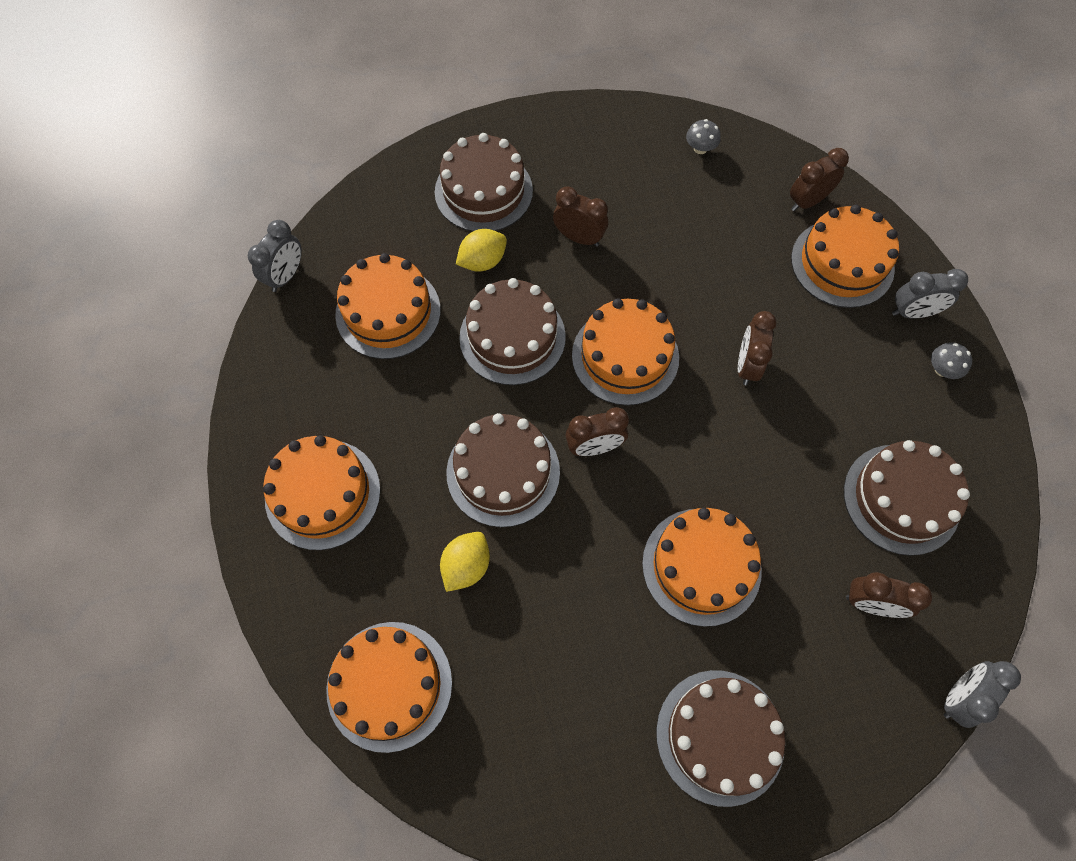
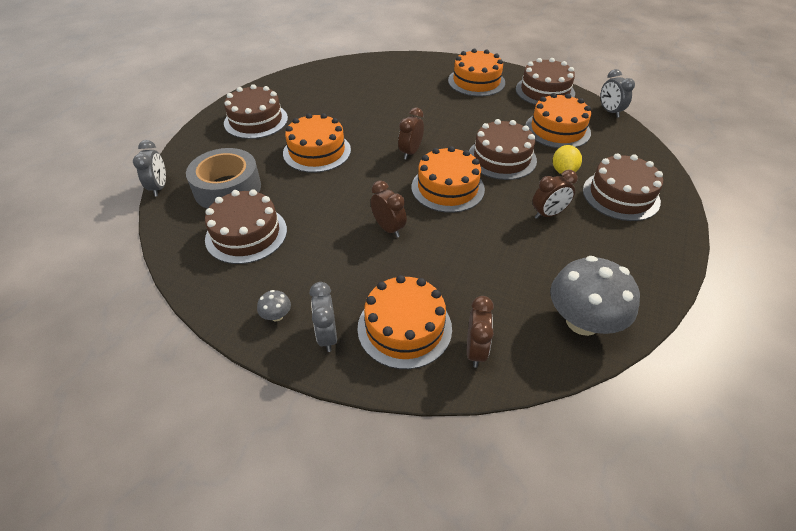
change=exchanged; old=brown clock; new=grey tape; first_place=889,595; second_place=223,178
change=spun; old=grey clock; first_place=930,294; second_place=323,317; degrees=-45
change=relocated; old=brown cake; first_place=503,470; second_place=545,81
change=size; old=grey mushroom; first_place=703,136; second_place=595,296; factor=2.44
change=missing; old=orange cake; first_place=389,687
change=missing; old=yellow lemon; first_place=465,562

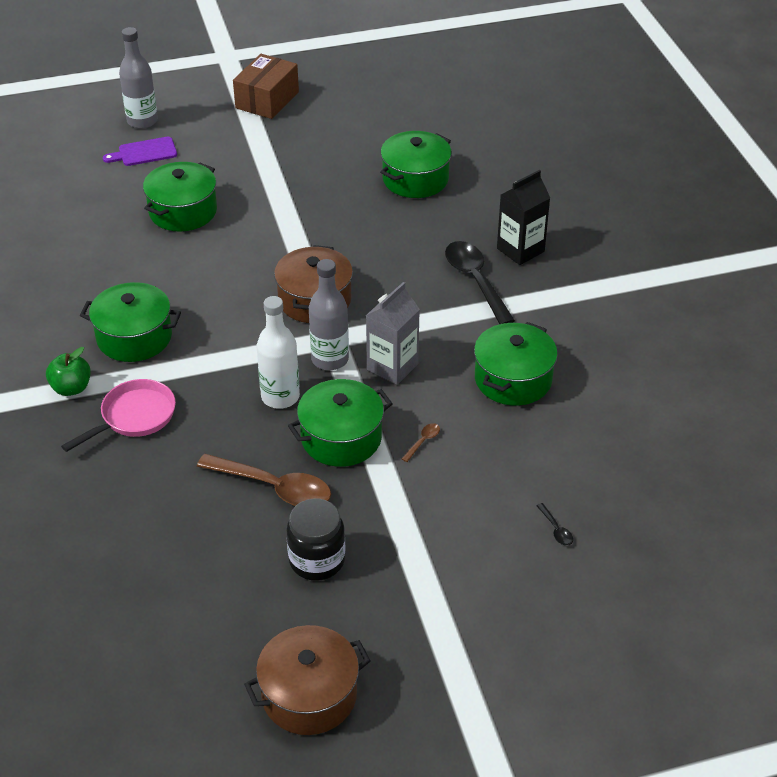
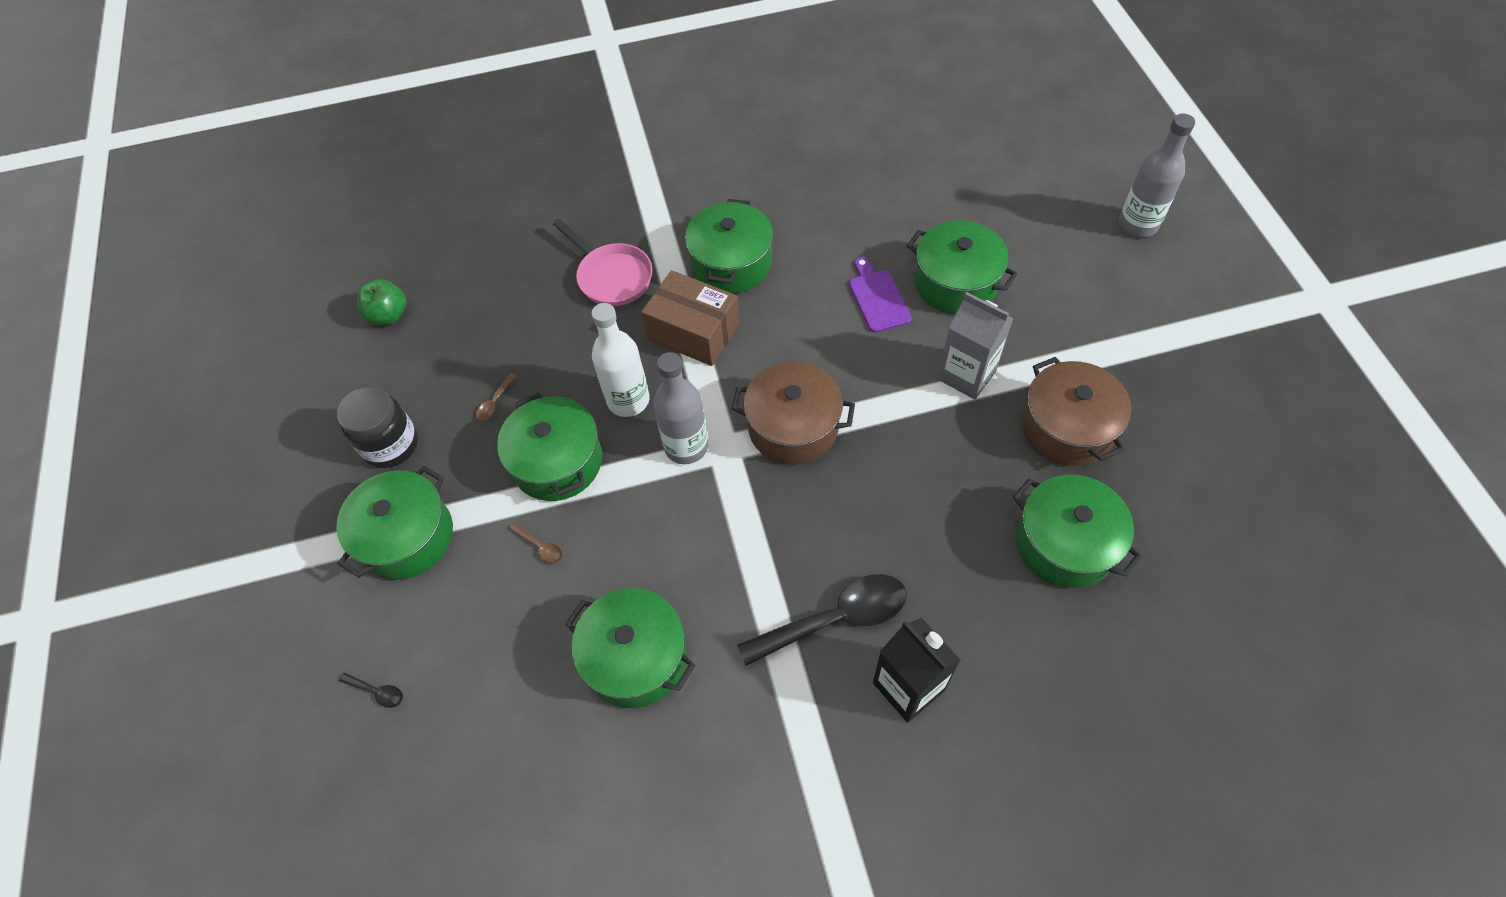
change=appeared; new=green pot; second_place=394,523
change=spun; old=black spoon; first_place=554,524; second_place=371,690; degrees=-135
change=relocated; old=green apple; first_place=68,371; second_place=381,302
change=size; old=brown spoon; first_place=264,480; second_place=496,397; factor=0.41
change=relocated; old=brown box; first_place=266,86; second_place=690,318
change=relocated; old=purple cutting board; first_place=140,151; second_place=880,295
change=relocated; old=grey carton; first_place=393,333; second_place=975,346
change=relocated; old=brown pot; first_place=307,680; second_place=1076,411

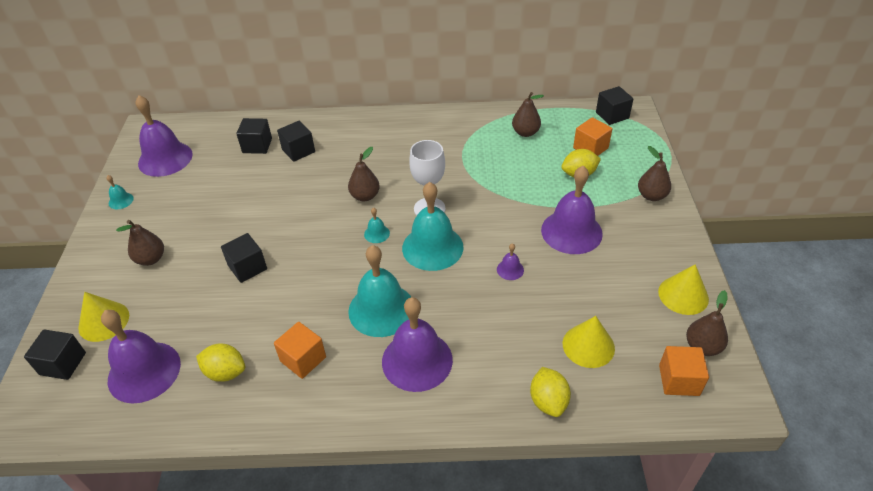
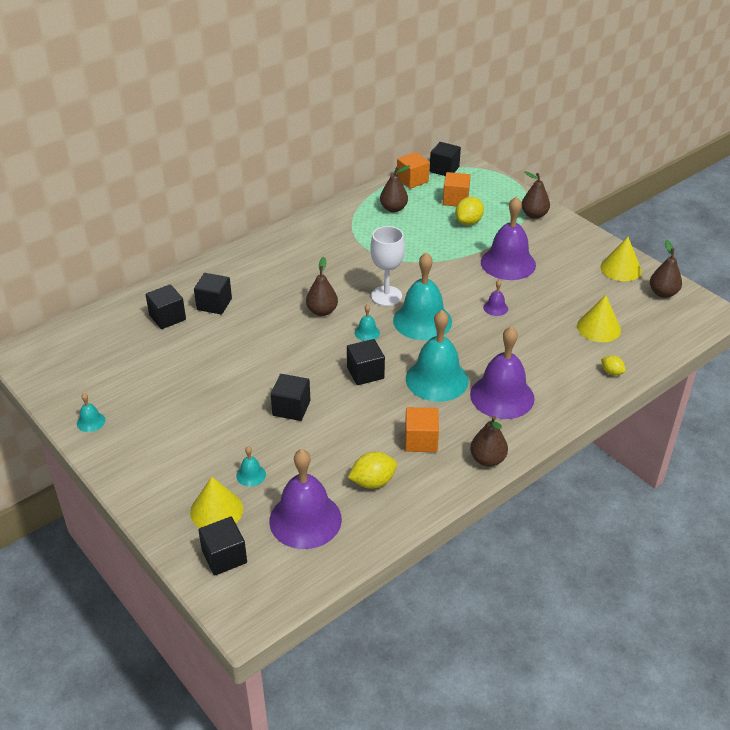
change=appeared; new=turquoise bell; second_place=251,466
change=appeared; new=black cube; second_place=366,362
change=relocated; old=orange cube; first_place=684,371; second_place=413,170
change=relocated; old=brown pear; first_place=140,243; second_place=489,441
change=size; old=yellow lemon; first_place=550,392; second_place=613,365; factor=0.59
change=missing; old=purple bell; first_place=164,136

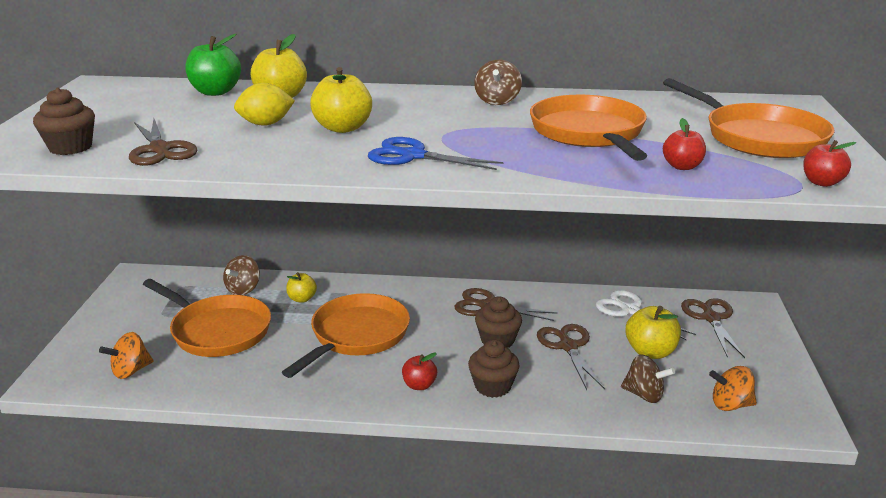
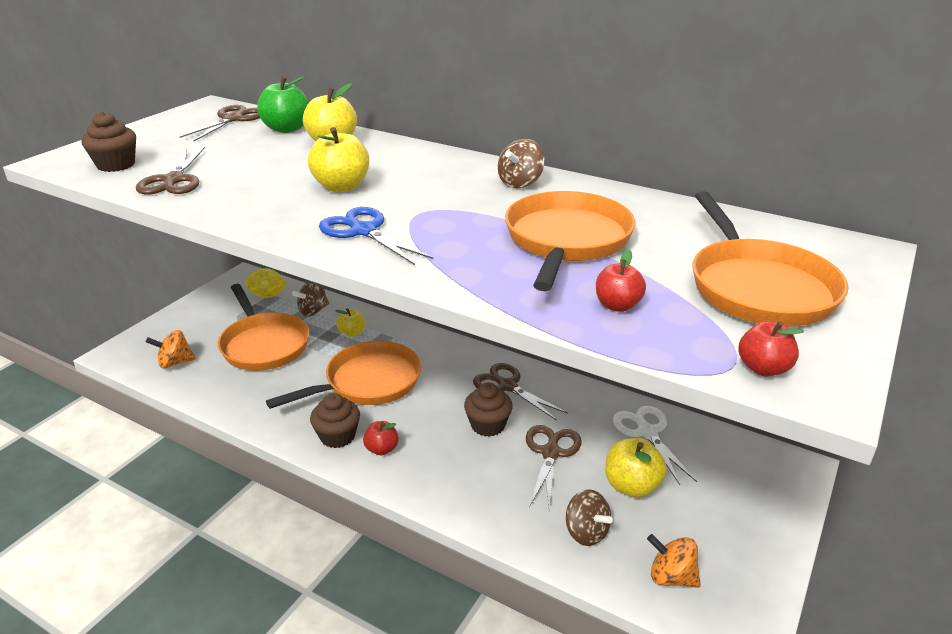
change=relocated; old=brown scissors; first_place=713,328; second_place=220,123
change=relocated; old=yellow lemon; first_place=264,104; second_place=266,283
change=relocated; old=brown cupcake; first_place=494,369; second_place=335,420

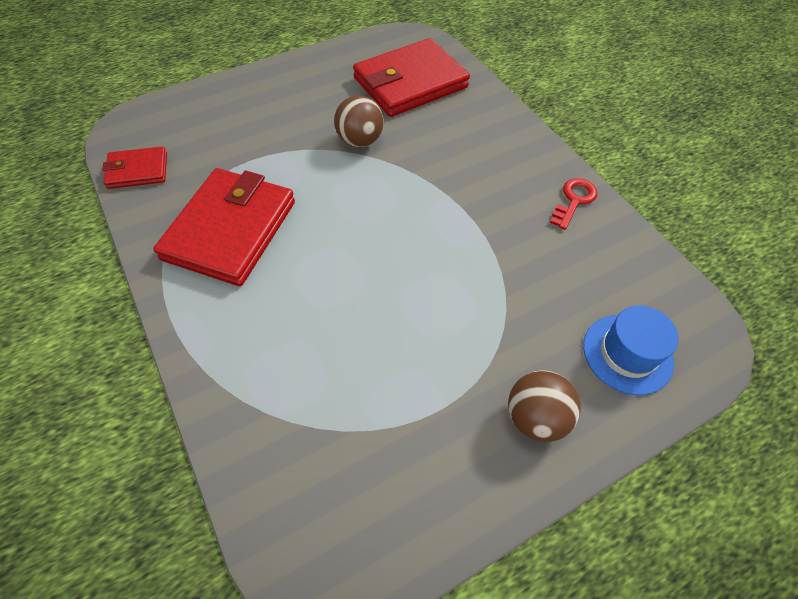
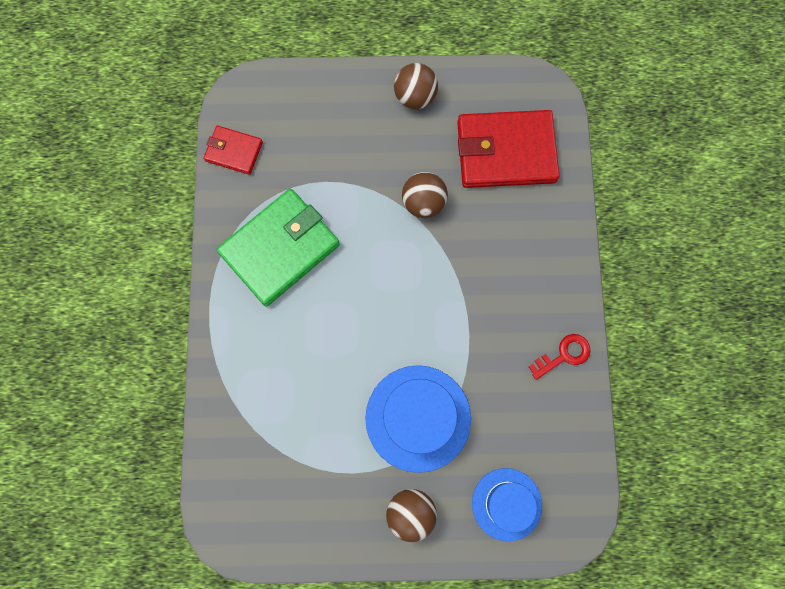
change=colour; old=red wallet; new=green wallet; first_place=224,227; second_place=278,248
change=appeared; new=blue hat; second_place=418,419
change=appeared; new=brown ball; second_place=416,86

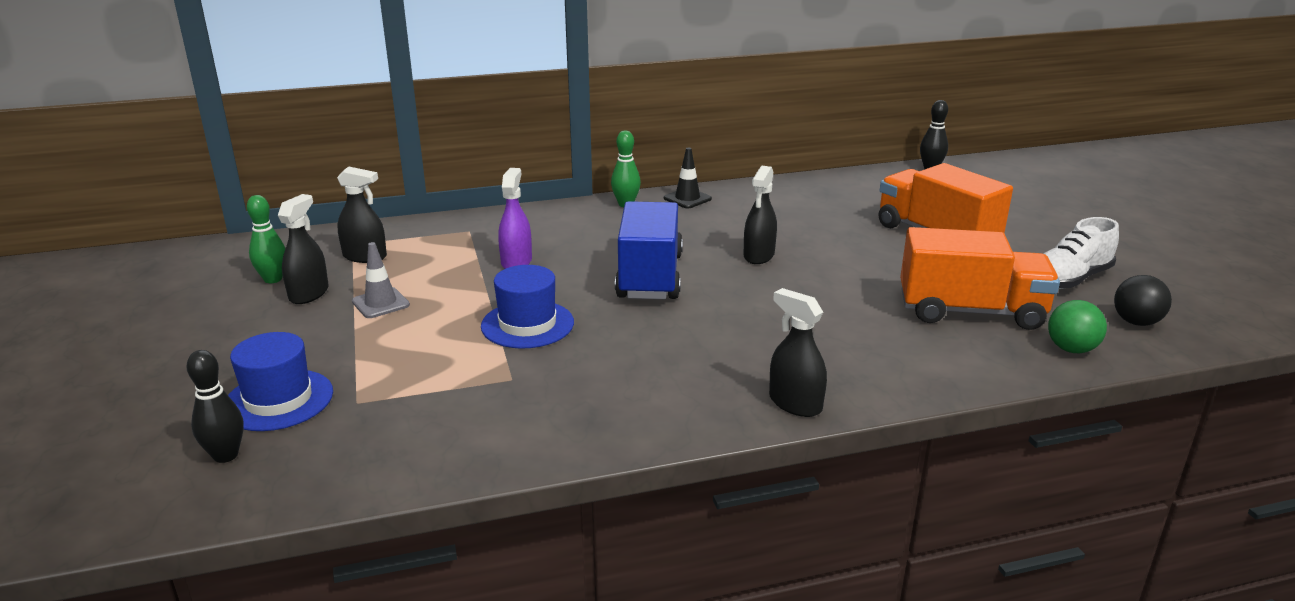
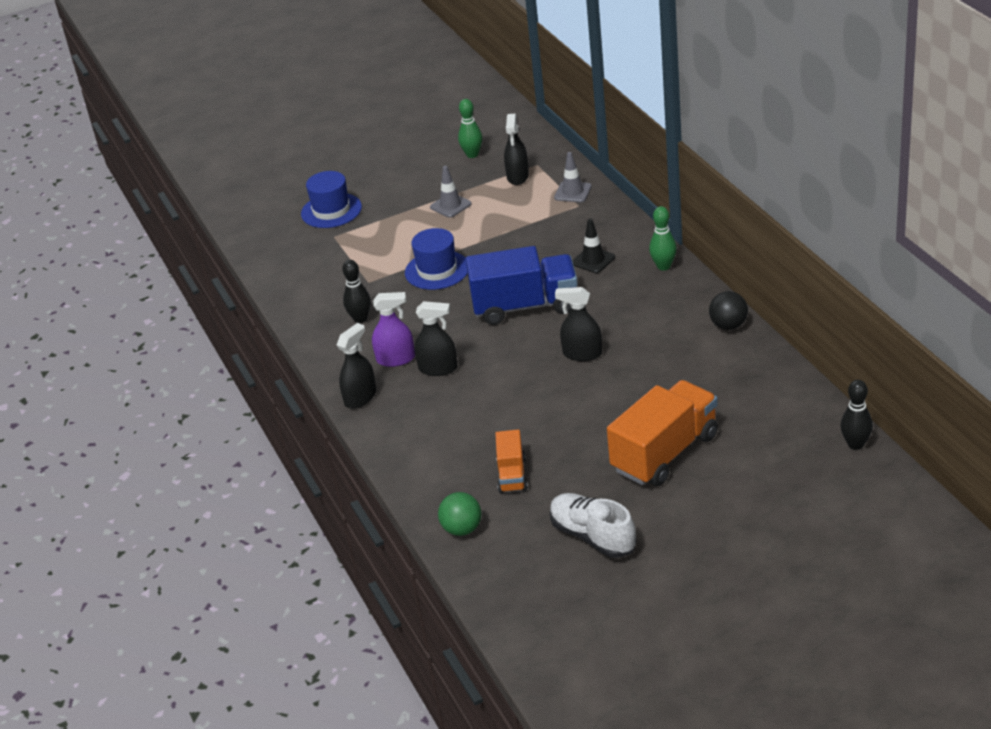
change=relocated; old=black bowling pin; first_place=215,406; second_place=356,291
change=relocated; old=purple spray bottle; first_place=515,218; second_place=393,329
change=relocated; old=black spray bottle; first_place=303,249; second_place=436,338
change=size; old=orange truck; first_place=980,278; second_place=511,461; factor=0.52
change=appeared; new=grey traffic cone; second_place=573,177
change=relocated; old=black traffic cone; first_place=688,178; second_place=593,246
change=relocated; old=black ball; first_place=1143,300; second_place=728,310

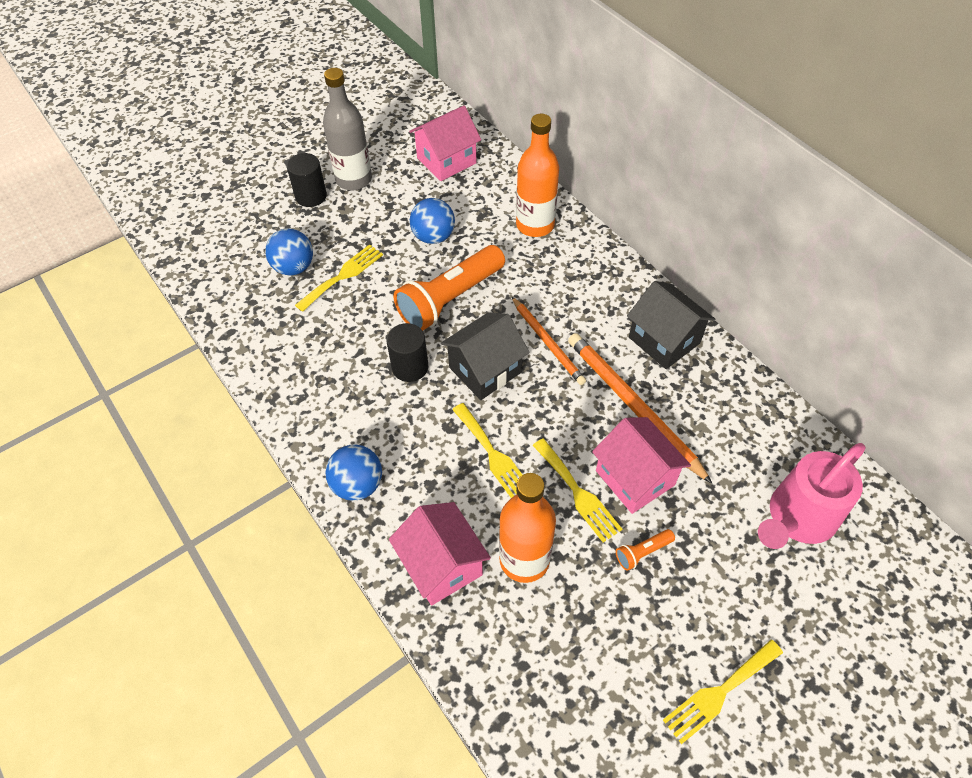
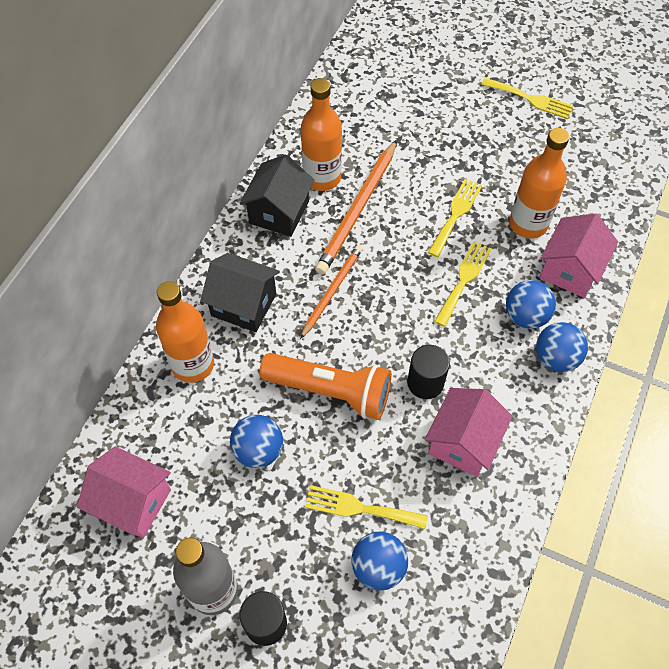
change=relocated; old=black house; first_place=485,356; second_place=240,292
change=appeared; new=orange bottle; second_place=321,134
change=relocated; old=pink house; first_place=641,465; second_place=468,432
change=appeared; new=blue ball; second_place=531,304
change=missing; old=orange flashlight; first_place=645,550
change=missing; old=pink watering can; first_place=812,496

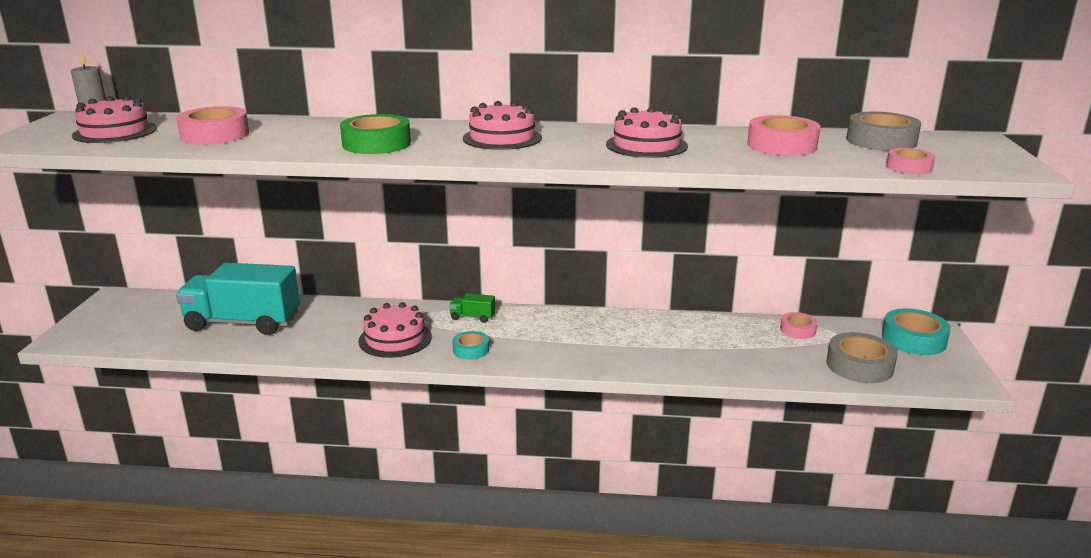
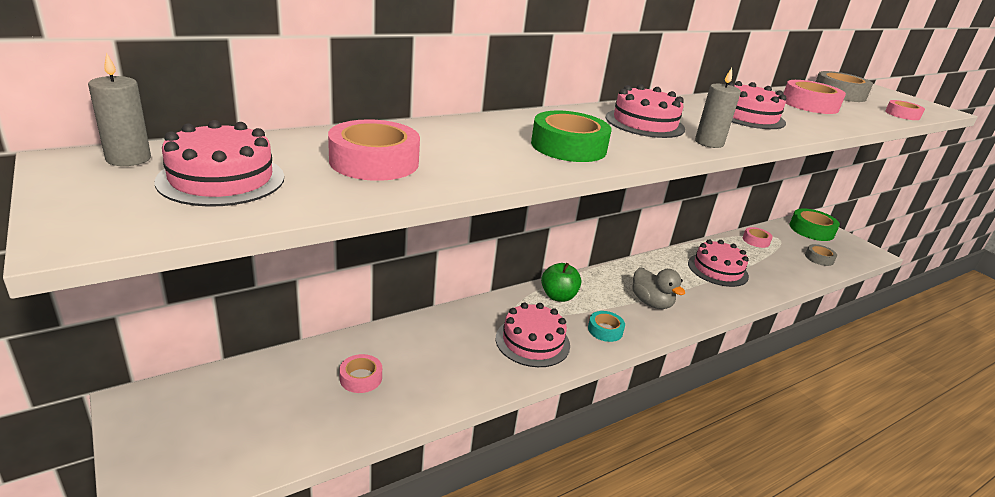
change=exchanged; old=turquoise truck; new=pink tape; first_place=238,299; second_place=360,373
change=exchanged; old=green truck; new=green apple; first_place=472,308; second_place=561,282
change=appeared; new=grey duck; second_place=658,288
change=appeared; new=pink cake; second_place=718,263
change=appeared; new=grey candle; second_place=718,108
change=colour; old=turquoise tape; new=green tape; first_place=916,331; second_place=815,224
change=size; old=grey tape; first_place=862,357; second_place=821,255; factor=0.59

